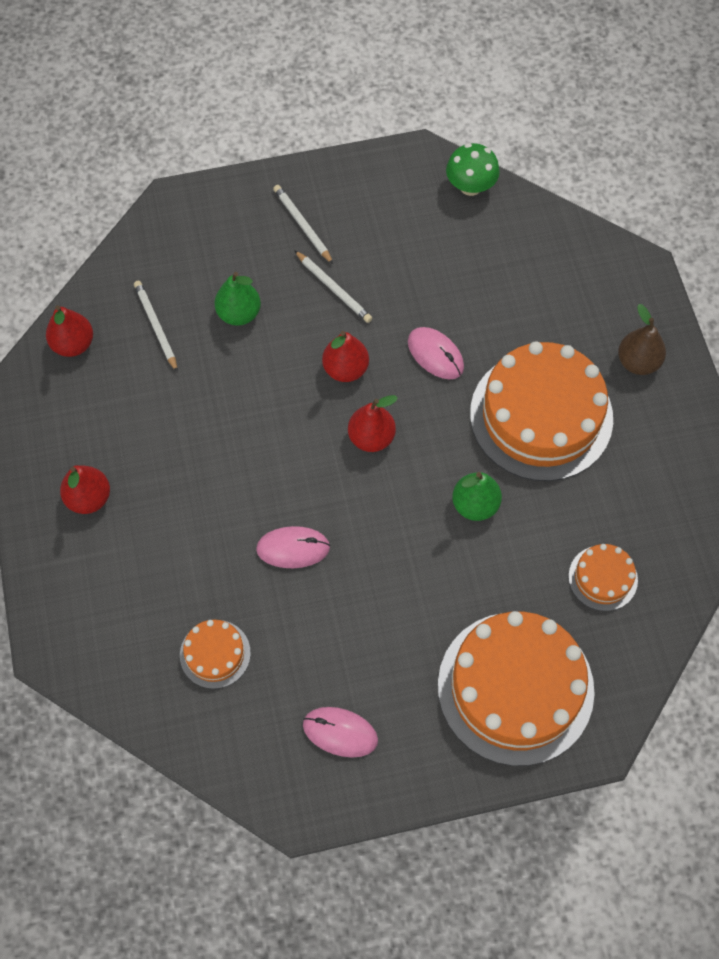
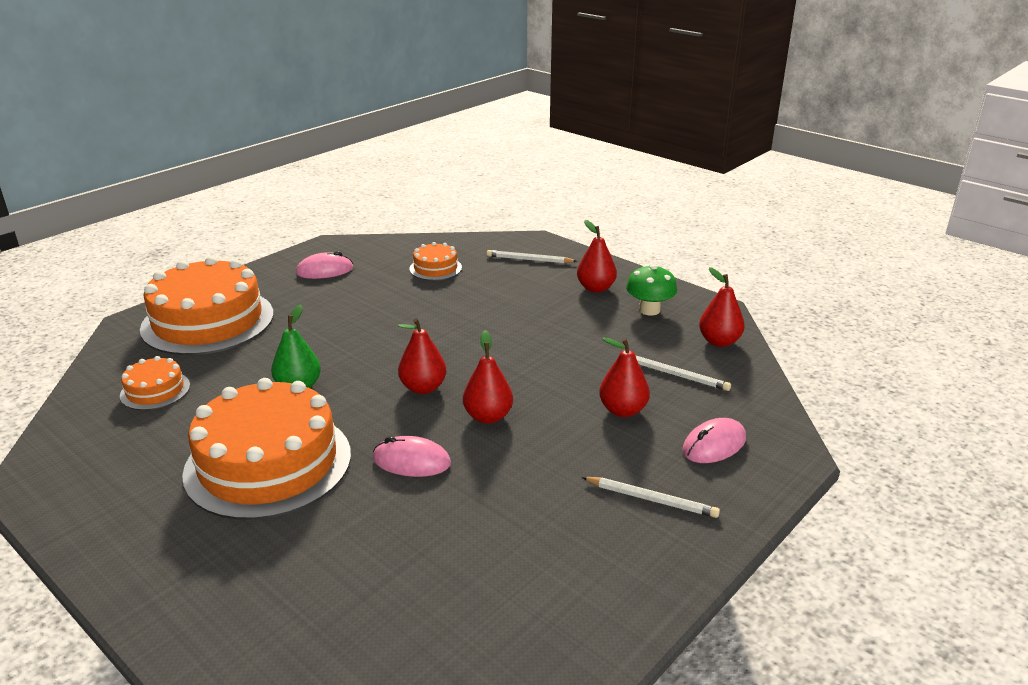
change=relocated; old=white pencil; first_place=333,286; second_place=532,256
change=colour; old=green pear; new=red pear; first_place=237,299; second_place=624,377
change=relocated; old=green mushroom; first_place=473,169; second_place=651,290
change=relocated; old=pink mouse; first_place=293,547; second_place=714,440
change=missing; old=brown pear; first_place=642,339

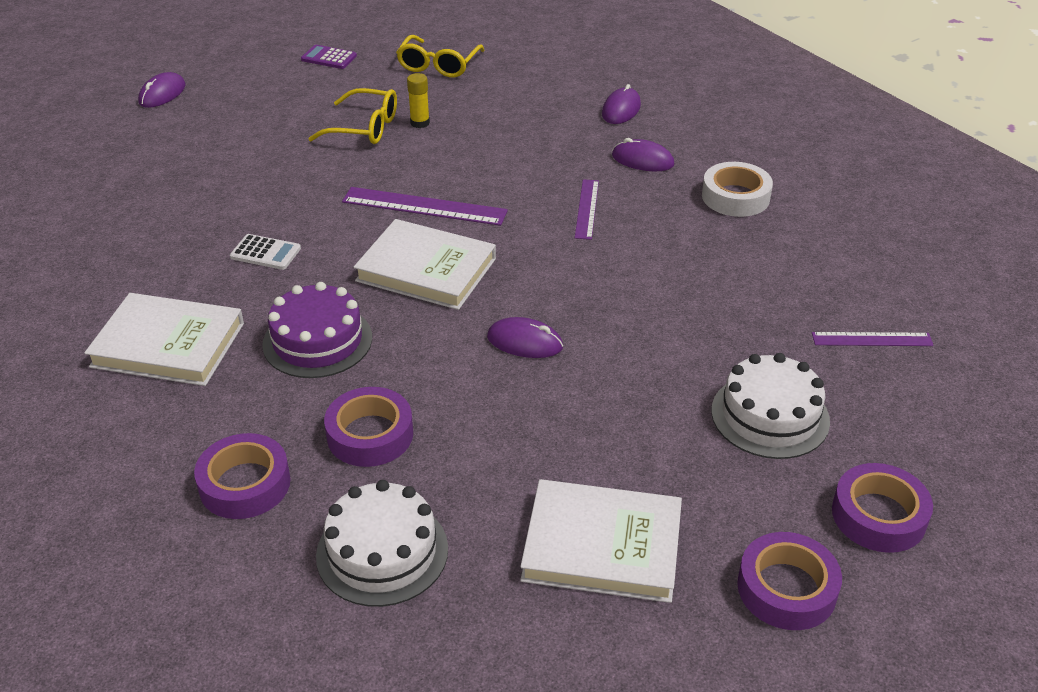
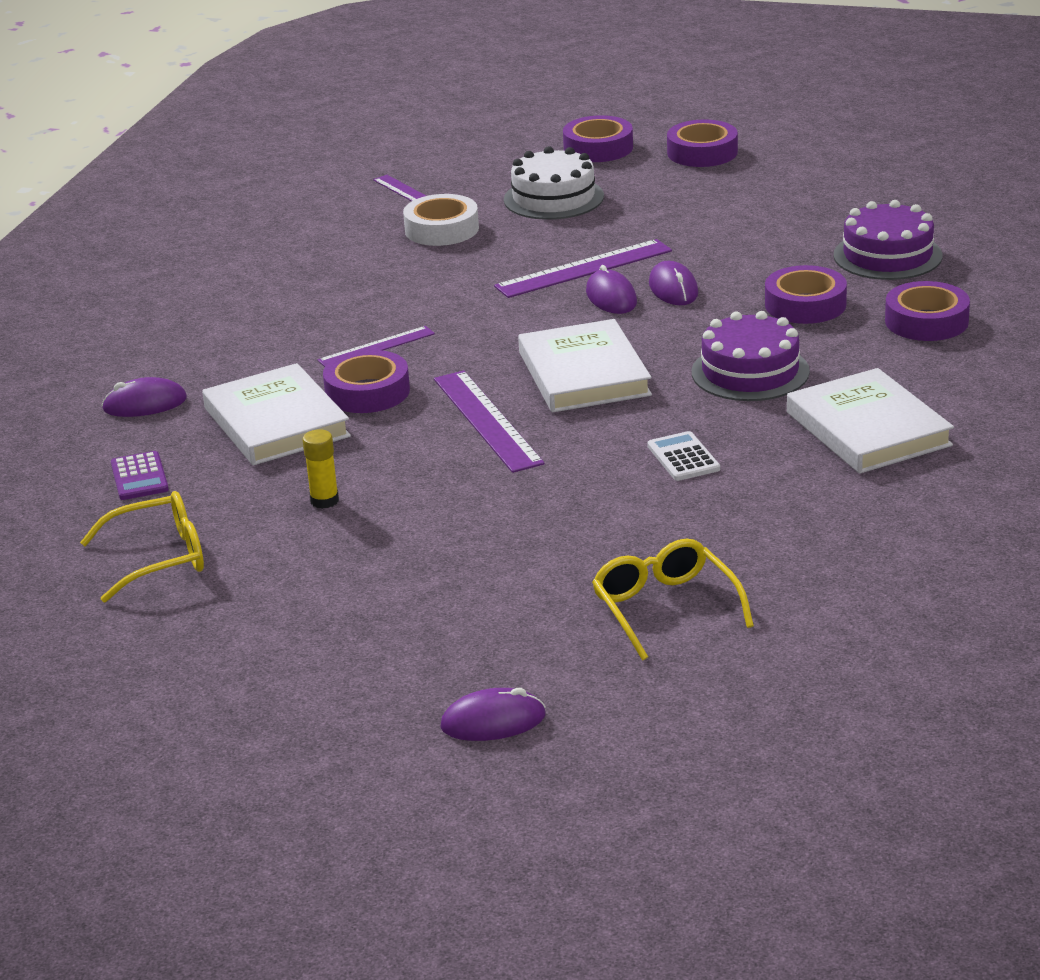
change=relocated; old=purple calculator; first_place=329,57; second_place=140,475
change=relocated; old=white book; first_place=601,541; second_place=276,414
change=appeared; new=purple tape; second_place=366,381
change=relocated; old=white tape; first_place=737,189; second_place=441,220
change=appeared; new=purple ruler; second_place=583,268
change=relocated; old=yellow glasses; first_place=352,116; second_place=673,599
change=relocated; old=purple mouse; first_place=643,154; second_place=673,283
change=colour; old=white cake; new=purple cake; first_place=382,543; second_place=888,240

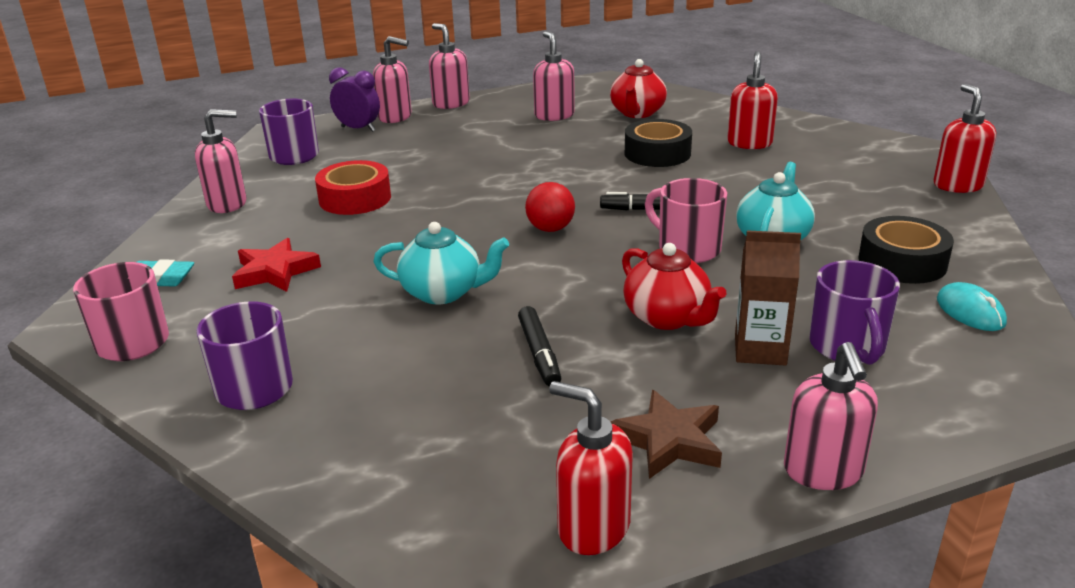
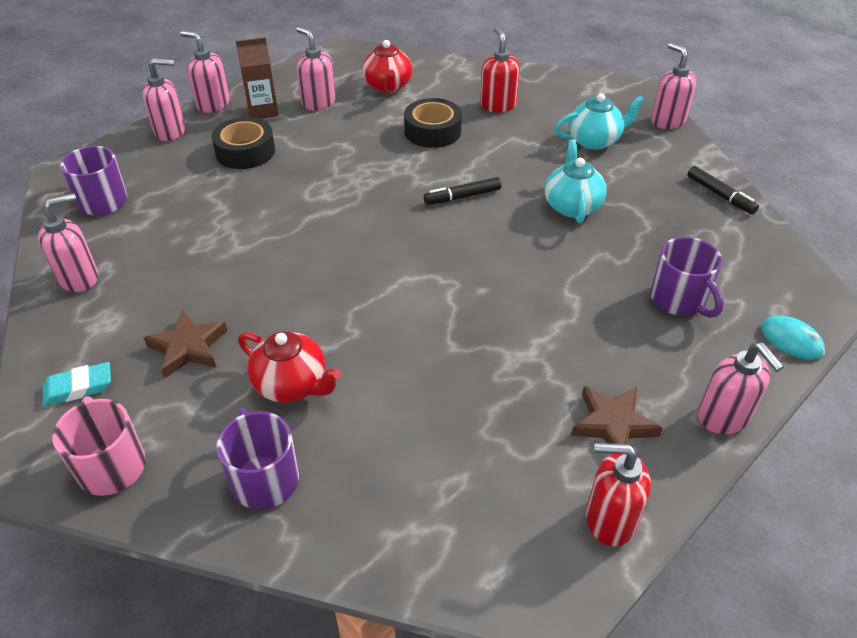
change=colour; old=red star; new=brown star; first_place=276,265; second_place=186,344
change=relocated; old=black tape; first_place=906,250; second_place=243,143
change=relocated; old=brown carton; first_place=768,298; second_place=257,78
change=relocated; old=red teapot; first_place=674,286; second_place=289,366
change=relocated; old=turquoise teapot; first_place=441,263; second_place=600,121
change=colour; old=red soap dispenser; new=pink soap dispenser; first_place=964,138; second_place=674,86
change=relocated; old=black marker; first_place=539,346; second_place=723,190
change=relocated; old=turquoise mouse; first_place=972,306; second_place=793,338
change=missing; old=red tape; first_place=353,187
change=missing; old=purple clock; first_place=354,99
change=missing; old=red ball; first_place=550,207
change=missing; old=pink mug; first_place=686,220

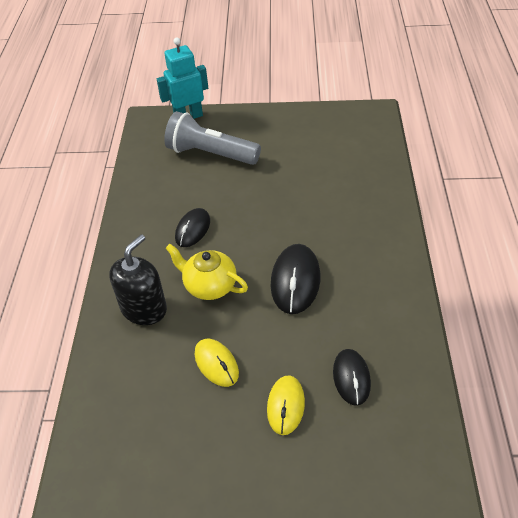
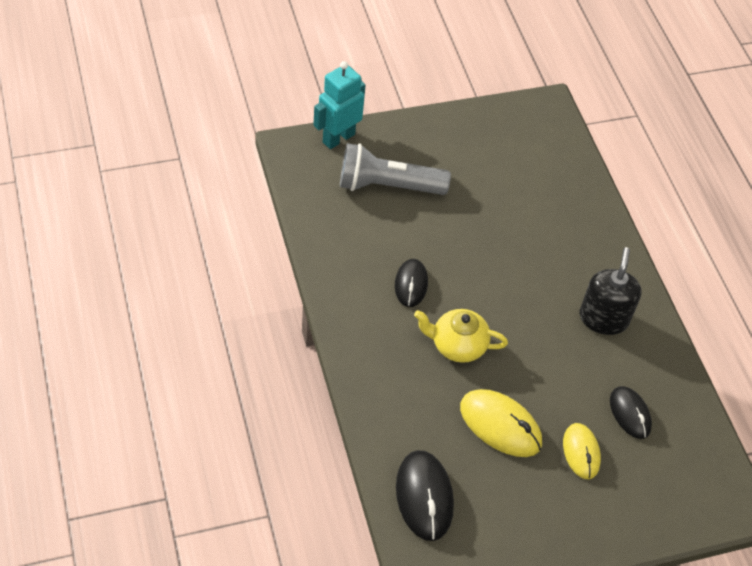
change=relocated; old=black mouse; first_place=295,279; second_place=425,495
change=size; old=yellow mouse; first_place=217,363; second_place=501,423; factor=1.53
change=relocated; old=black soap dispenser; first_place=138,279; second_place=610,291

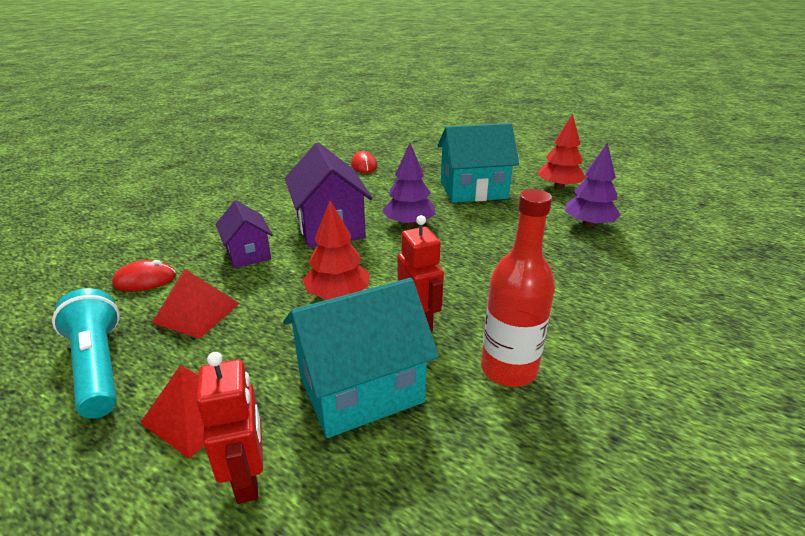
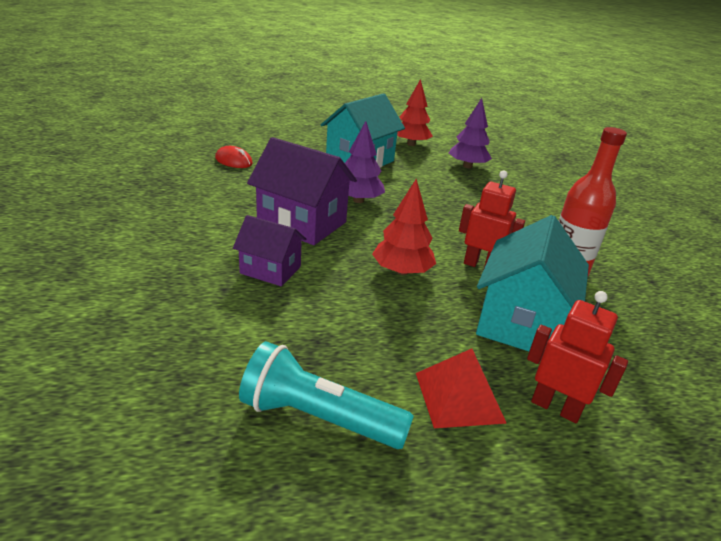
change=missing; old=red mouse; first_place=144,275
change=missing; old=red pyramid; first_place=196,304

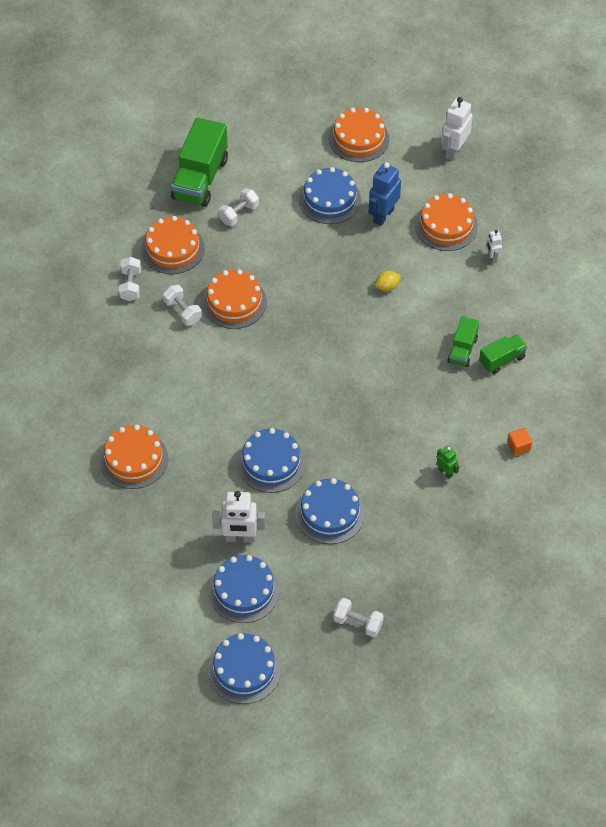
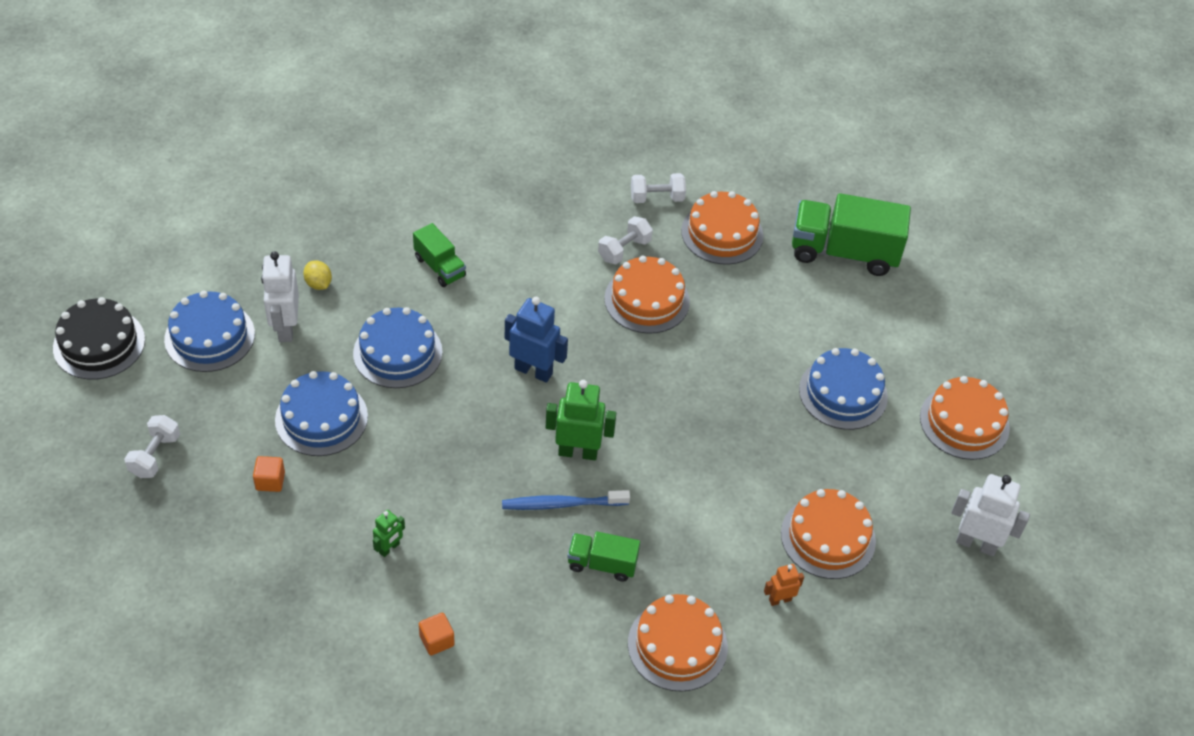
change=colour; old=blue cake; new=black cake; first_place=244,668; second_place=99,338
change=appeared; new=orange cube; second_place=269,474
change=relocated; old=yellow lemon; first_place=388,281; second_place=317,275
change=relocated; old=green truck; first_place=503,354; second_place=439,255
change=appeared; new=blue toothbrush; second_place=566,500
change=relocated; old=blue robot; first_place=385,194; second_place=536,340
change=appeared; new=green robot; second_place=581,420
change=relocated; old=orange cake; first_place=134,457; second_place=678,643
change=colour; old=white robot; new=orange robot; first_place=494,247; second_place=784,585
change=missing; old=white dumbbell; first_place=239,207

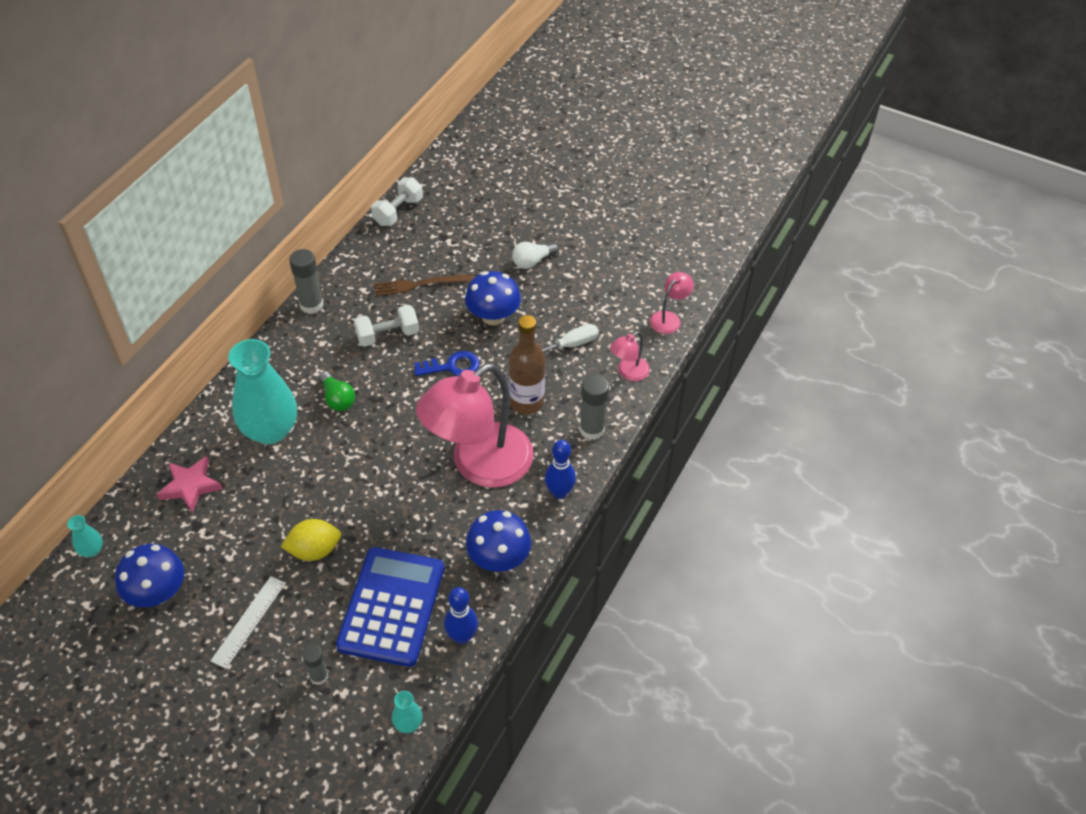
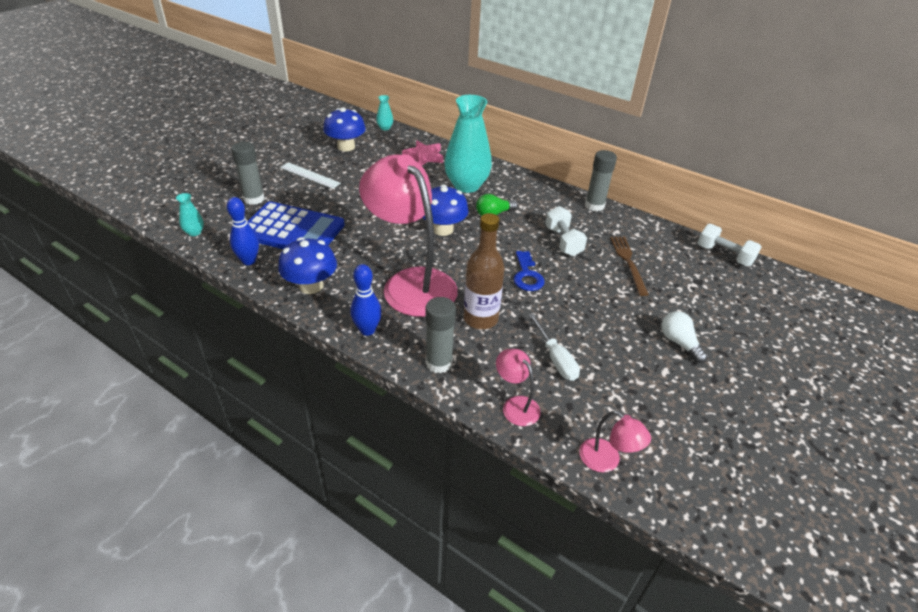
change=size; old=grey glue stick; first_place=315,665; second_place=248,173; factor=1.6
change=relocated; old=blue mushroom; first_place=493,298; second_place=445,210
change=missing; old=yellow lemon; first_place=311,540

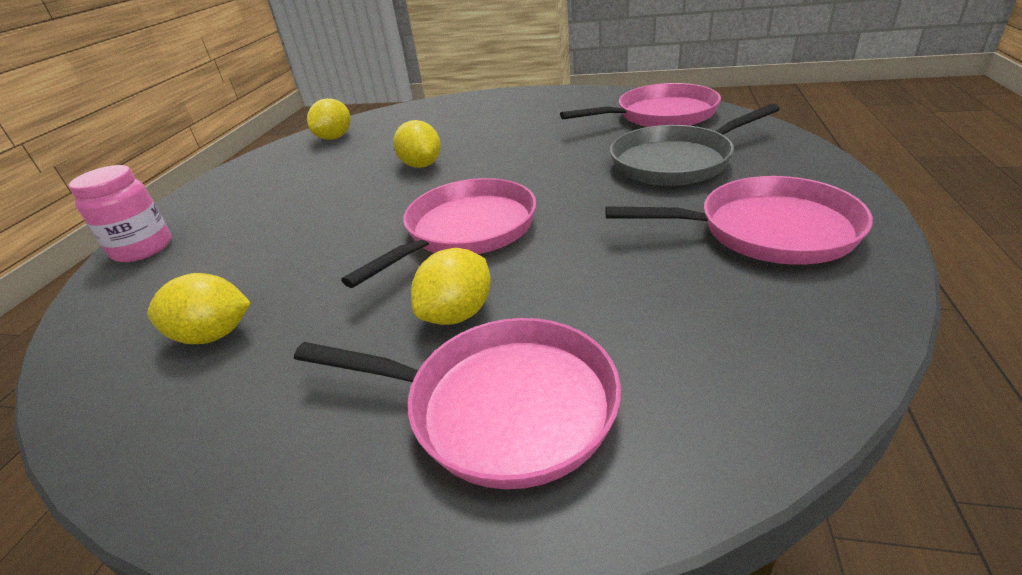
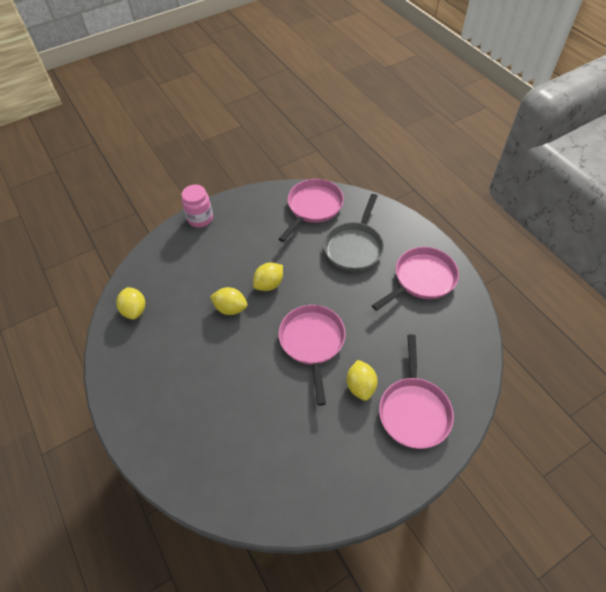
change=relocated; old=pink jar; first_place=119,213; second_place=197,206
change=relocated; old=yellow lemon; first_place=199,308; second_place=268,277
change=spun; old=pink pan; first_place=457,403; second_place=416,391; degrees=120

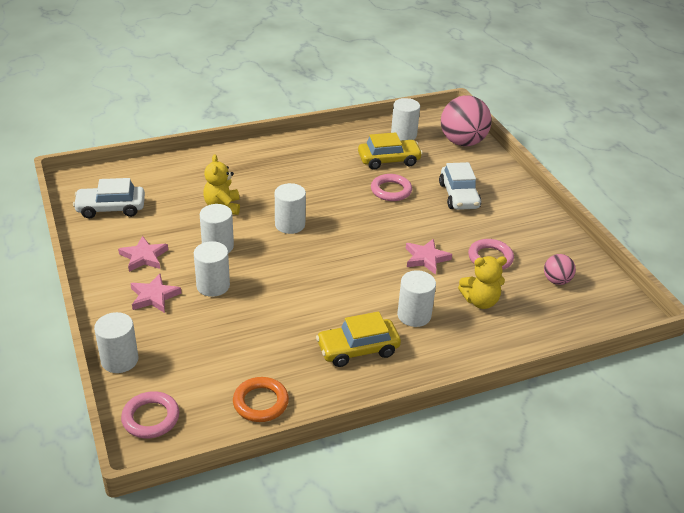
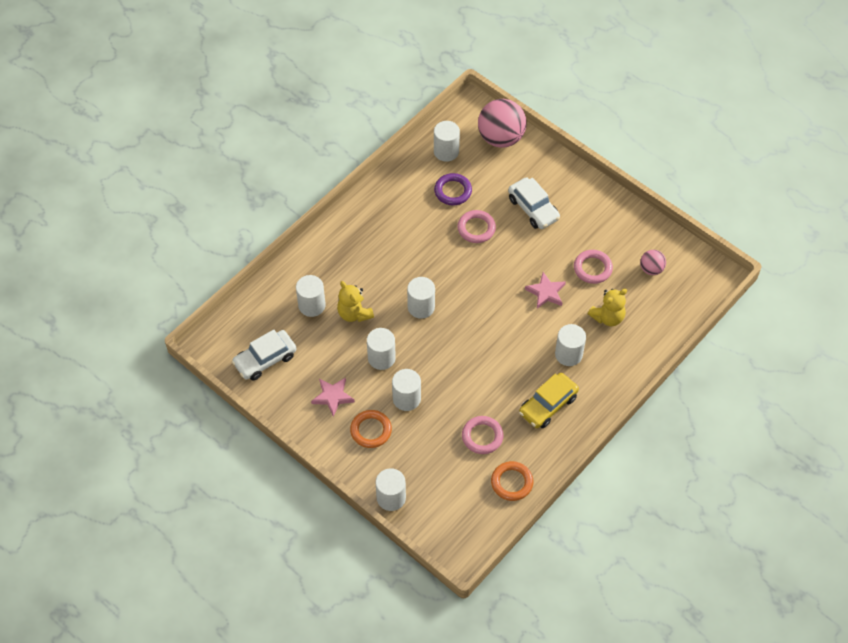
change=appeared; new=white cylinder; second_place=311,296
change=exchanged; old=pink star; new=orange ring; first_place=156,293; second_place=371,429
change=exchanged; old=yellow car; new=purple ring; first_place=390,151; second_place=453,189
change=relocated; old=pink ring; first_place=150,414; second_place=483,435

